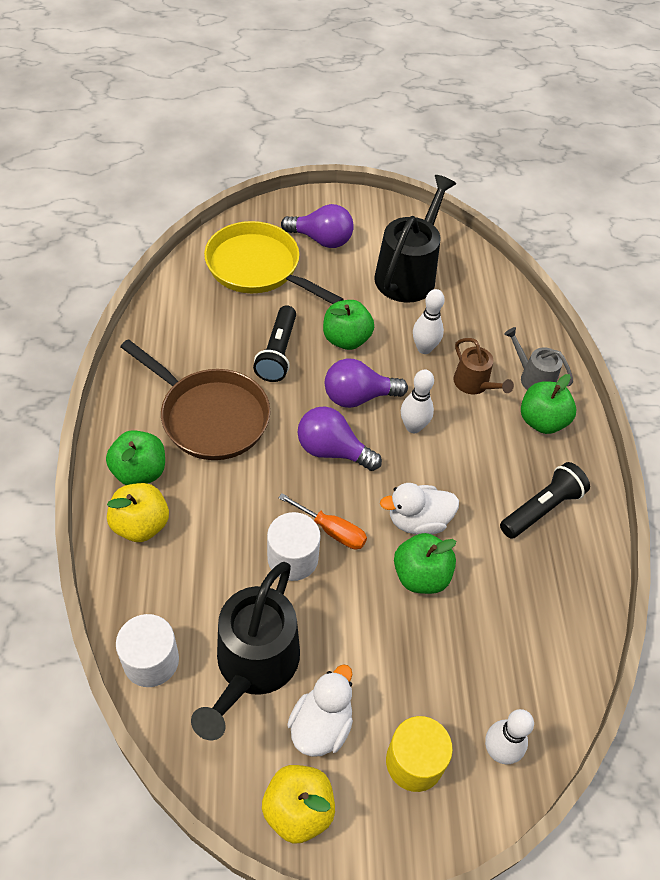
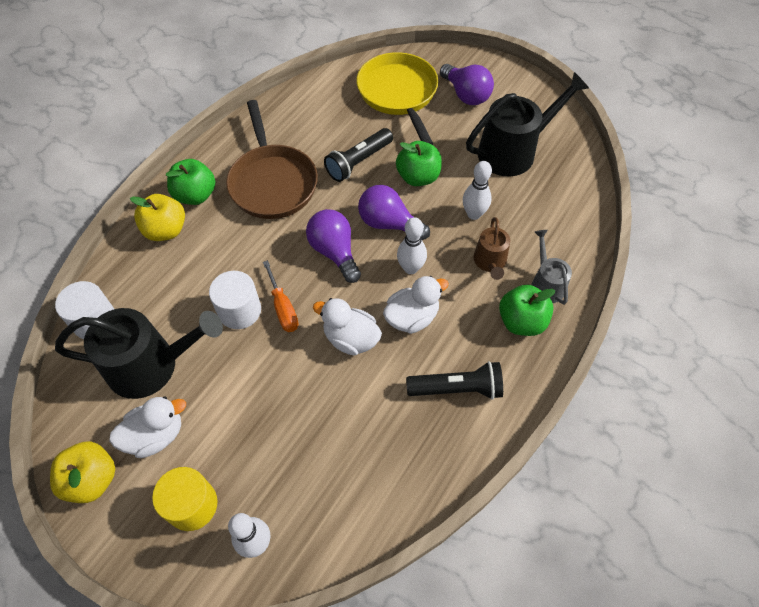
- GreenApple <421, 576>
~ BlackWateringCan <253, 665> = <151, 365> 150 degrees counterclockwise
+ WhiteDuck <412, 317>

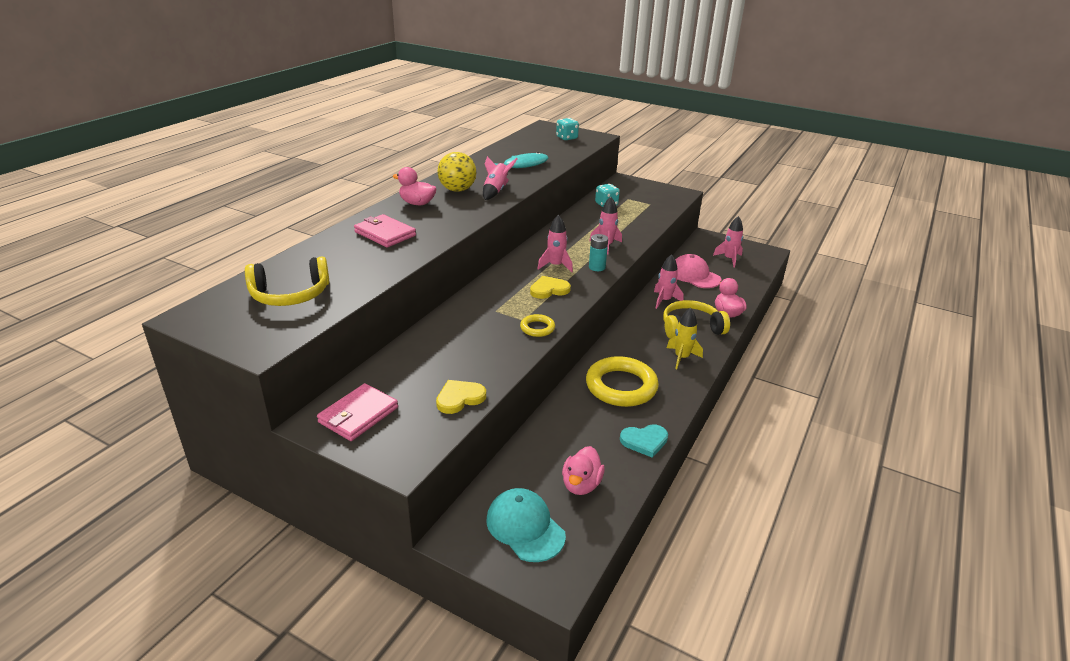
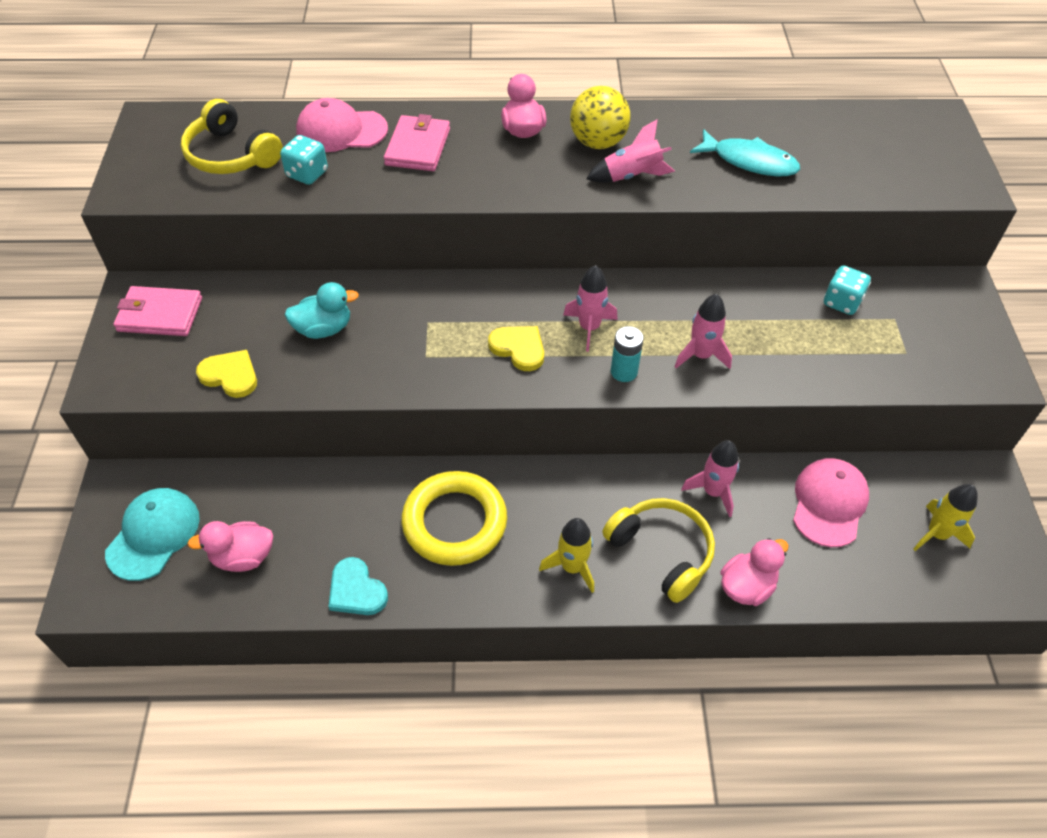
~ TurquoiseDice <566, 138> to <307, 174>
~ PinkRocket <729, 259> to YellowRocket <937, 534>
- YellowRing <537, 328>
+ PinkCap <341, 131>
+ TurquoiseDuck <324, 329>

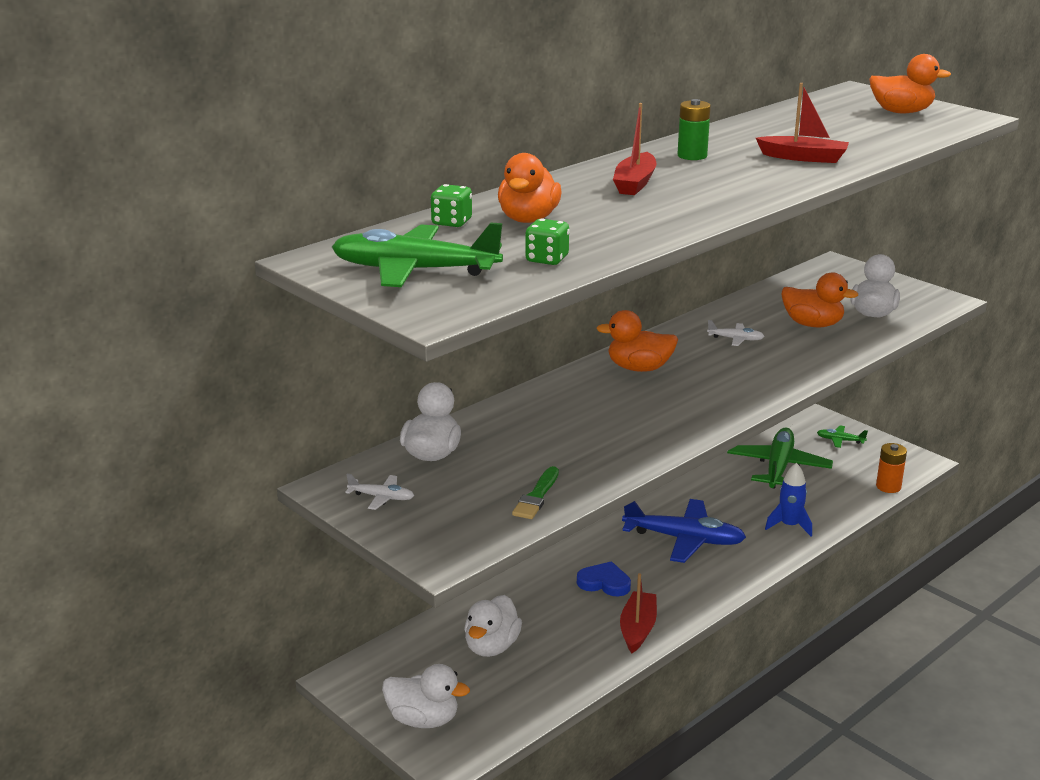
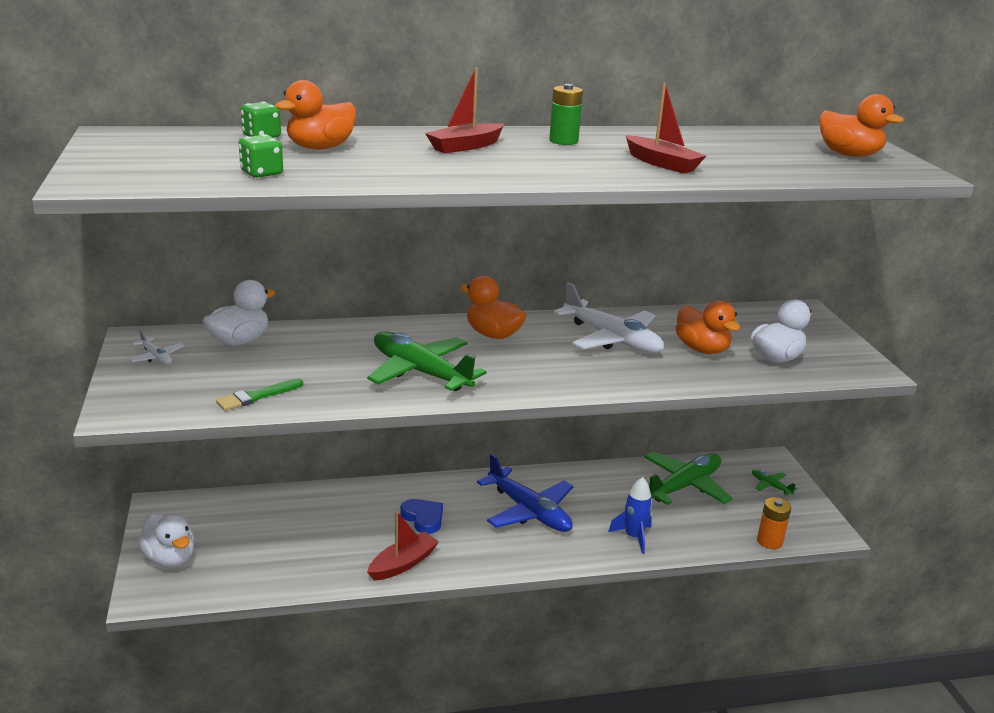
~ GreenPlane <415, 270> to <421, 372>
~ WhitePlane <735, 339> = <611, 339> x2.25
- WhiteDuck <491, 646>

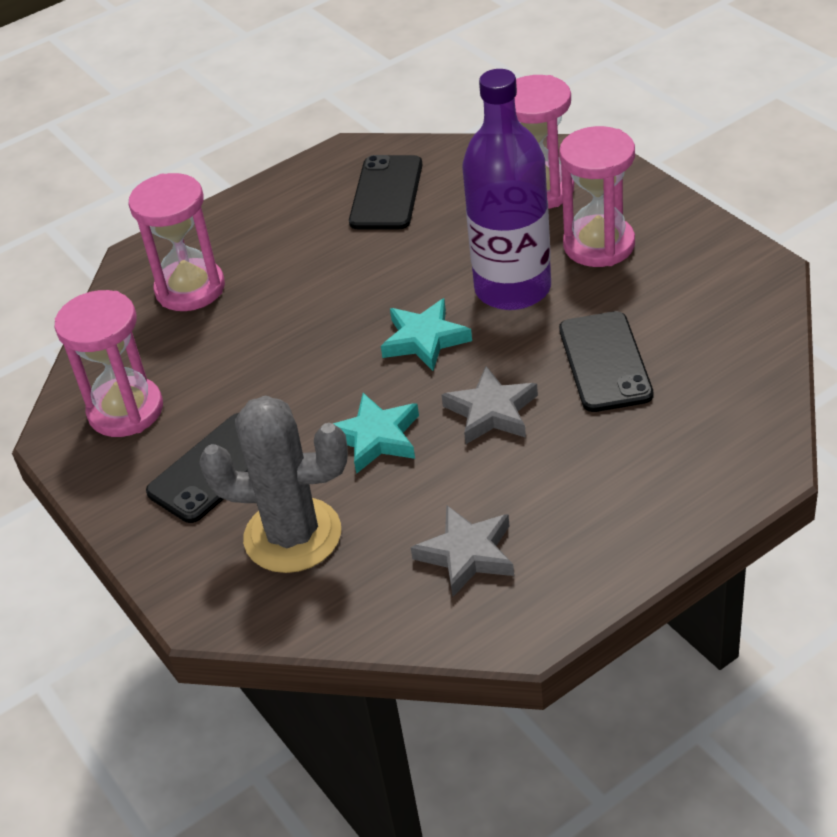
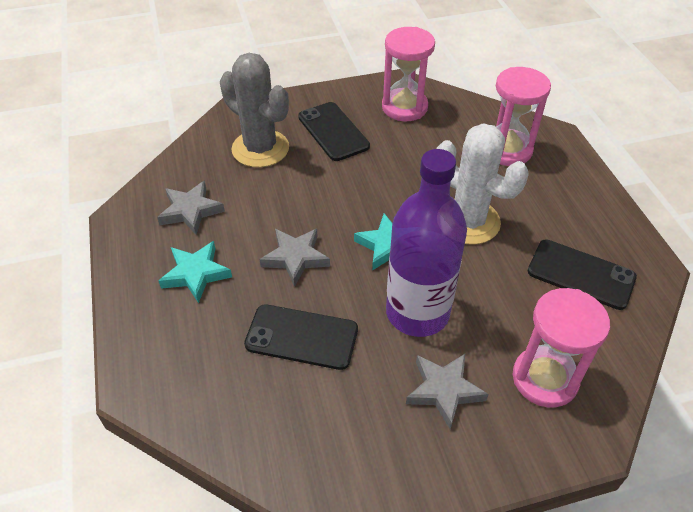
~ PinkHourglass <599, 245> to GreyStar <444, 390>
~ TurquoiseStar <376, 437> to <196, 274>
~ GreyCactus <292, 535> = <260, 149> 75 degrees counterclockwise
+ WhiteCactus <468, 221>

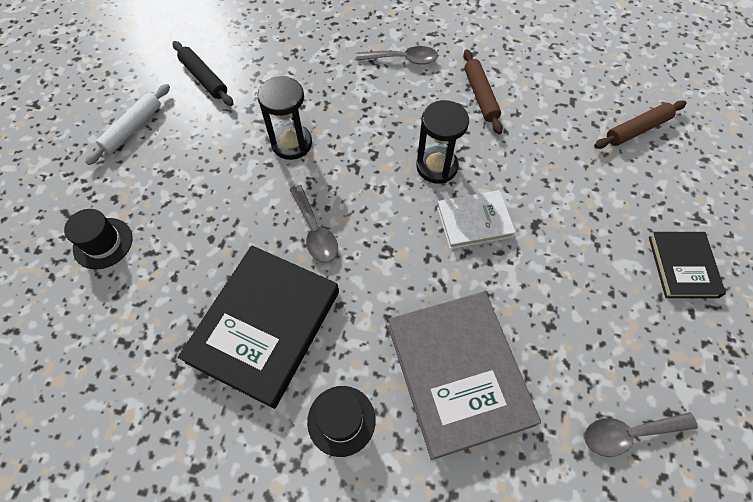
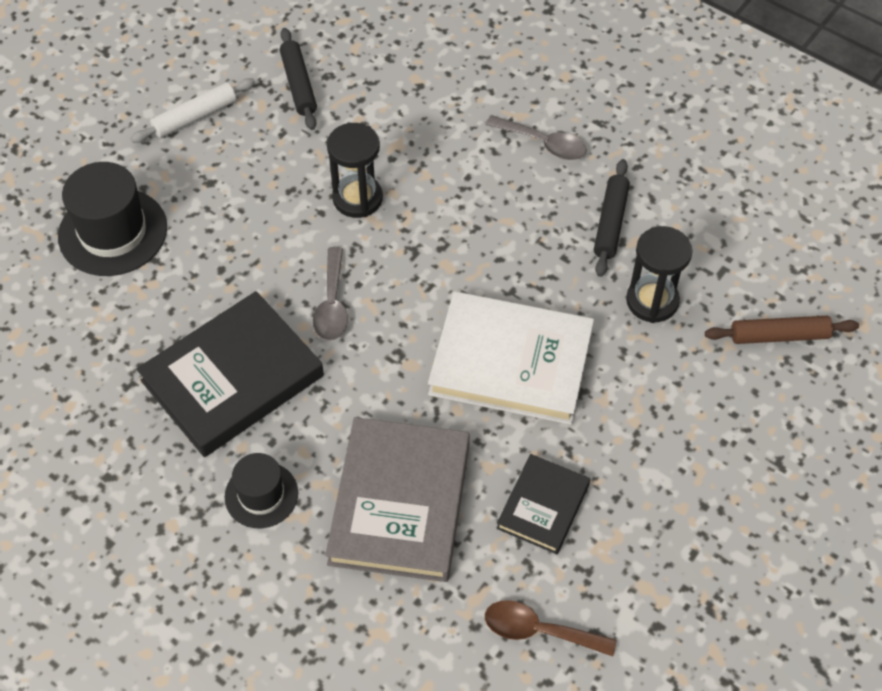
~ BrownRollingPin <480, 96> to BlackRollingPin <610, 223>
~ BlackHourglass <437, 166> to <652, 301>
~ WhiteBook <474, 221> = <511, 362> x1.82
~ BlackHat <103, 243> = <113, 232> x1.66
~ BlackBook <682, 266> to <543, 506>
~ GreySpoon <628, 433> to BrownSpoon <539, 630>

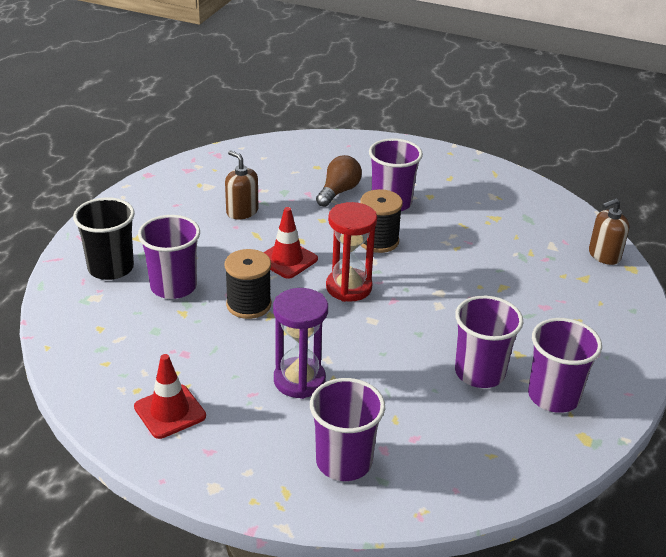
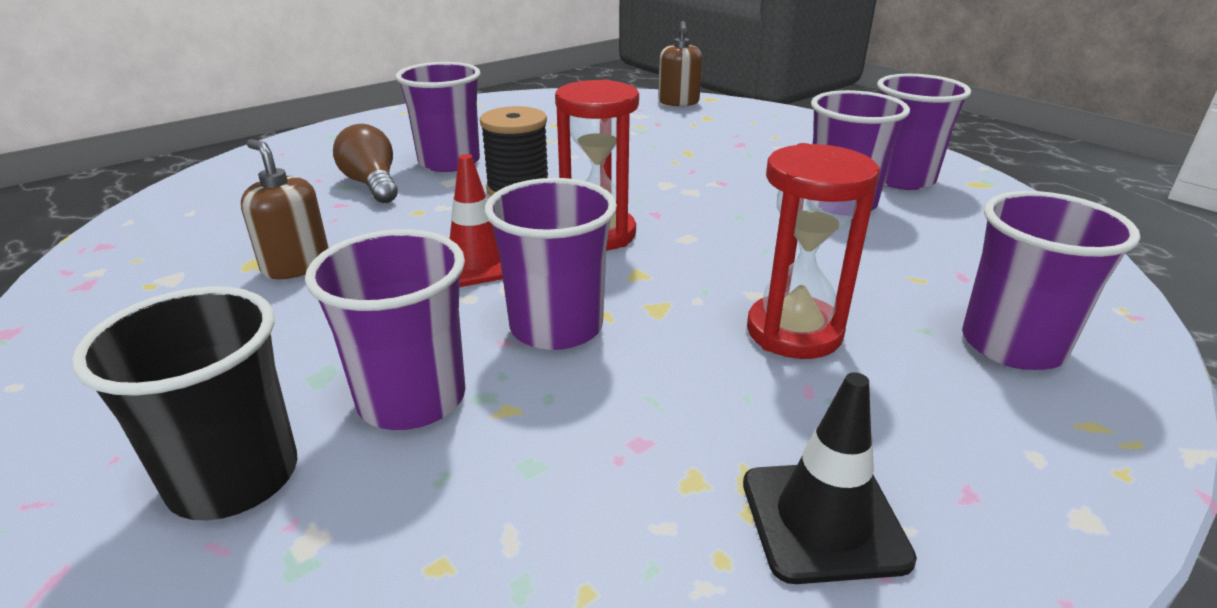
~ BrownSoapDispenser <242, 211> = <296, 266> 60 degrees clockwise
~ BlackSpool <248, 305> to PurpleCup <556, 327>
~ PurpleHourglass <299, 380> to RedHourglass <794, 332>
~ RedTrafficCone <170, 411> to BlackTrafficCone <823, 520>

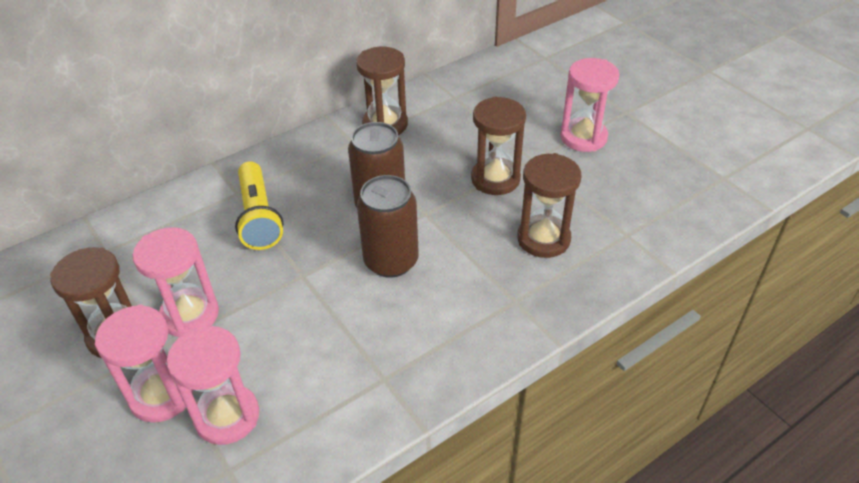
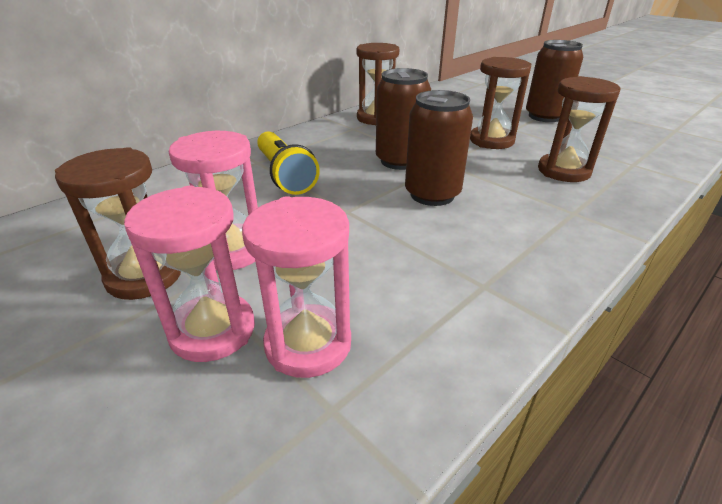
~ PinkHourglass <583, 137> to BrownCan <544, 116>

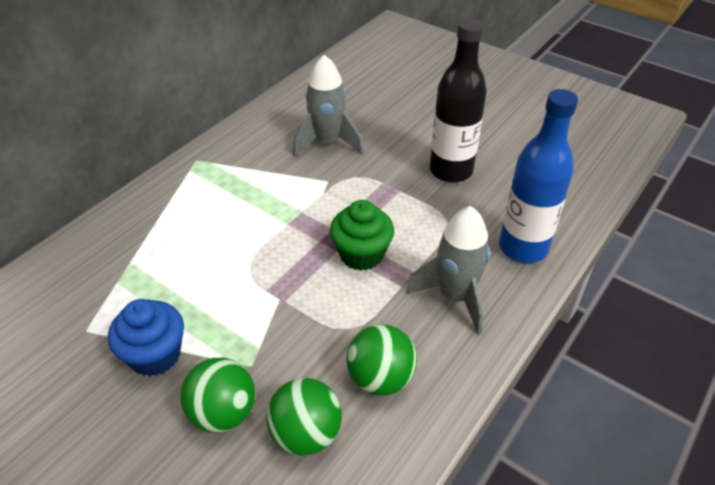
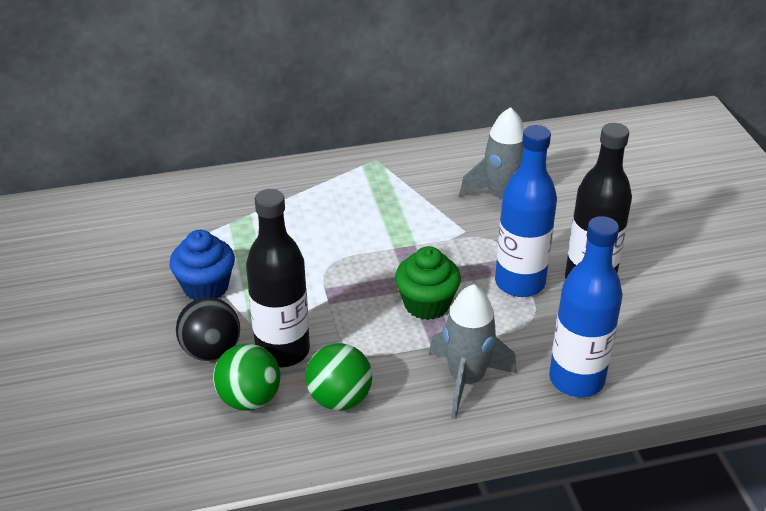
~ GreenBall <223, 413> to BlackBall <211, 351>
+ BlueBottle <519, 283>
+ BlackBottle <282, 351>

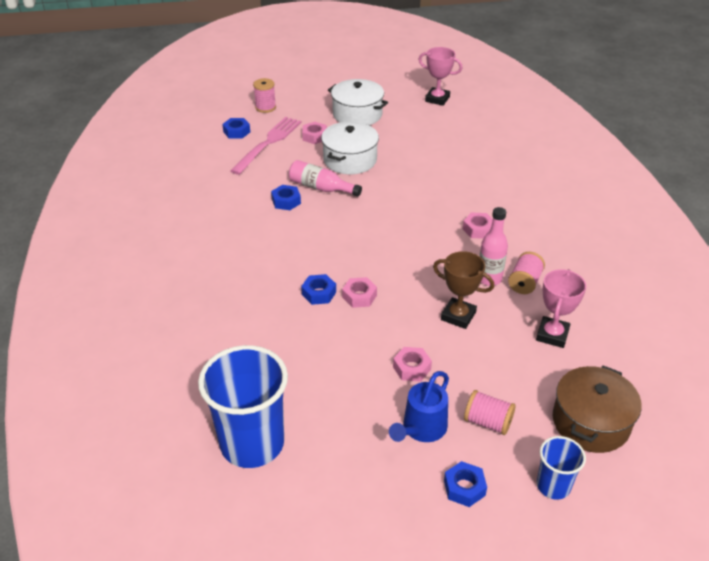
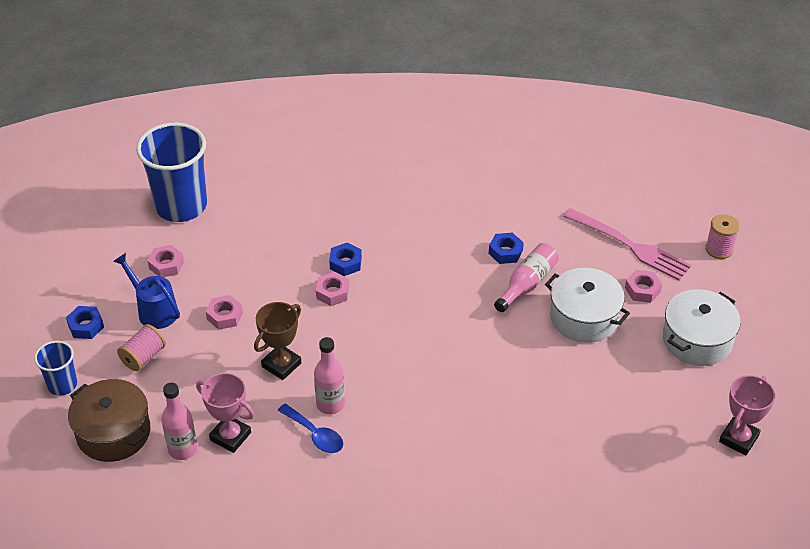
- BlueNut <236, 132>
~ PinkNut <478, 229> to <166, 265>
~ PinkSpool <524, 282> to BlueSpoon <315, 435>
+ PinkBottle <183, 449>

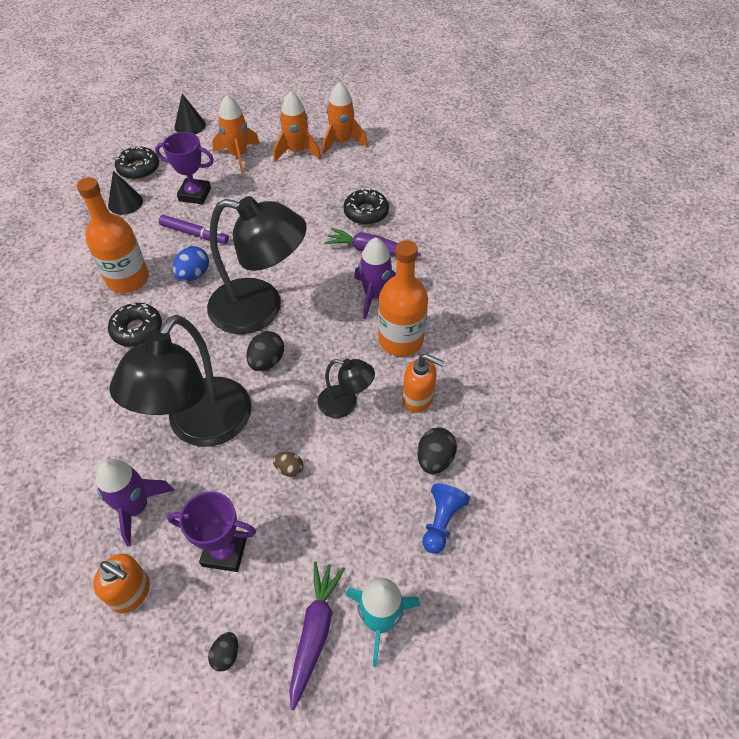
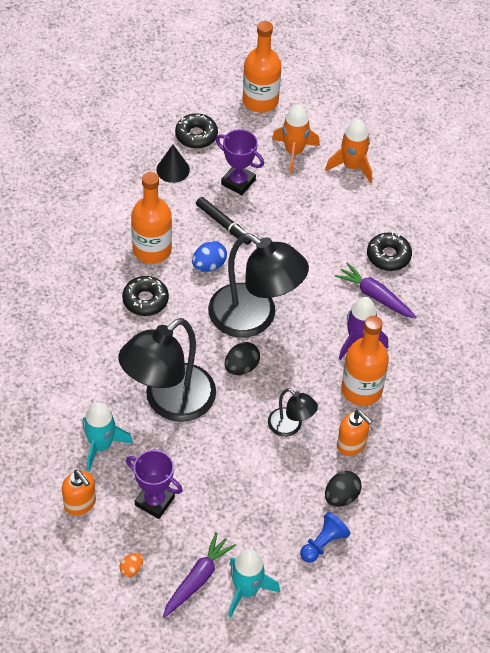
- OrangeRocket <342, 142>
~ BlackCone <190, 125> to OrangeBottle <260, 101>
~ PurpleMarker <194, 234> to BlackMarker <224, 224>
- BrownEgg <289, 469>
~ PurpleRocket <136, 507> to TurquoiseRocket <101, 445>
~ BlackEgg <226, 655> to OrangeEgg <131, 569>

